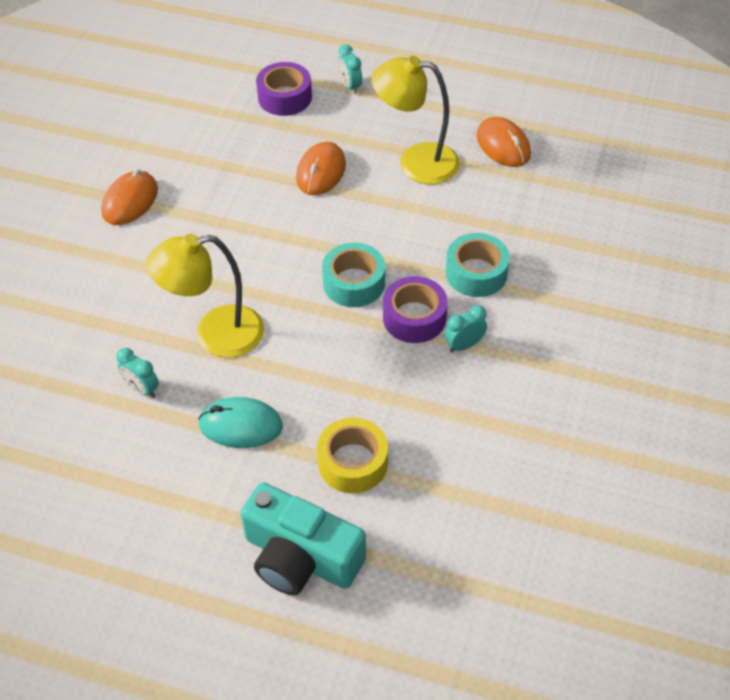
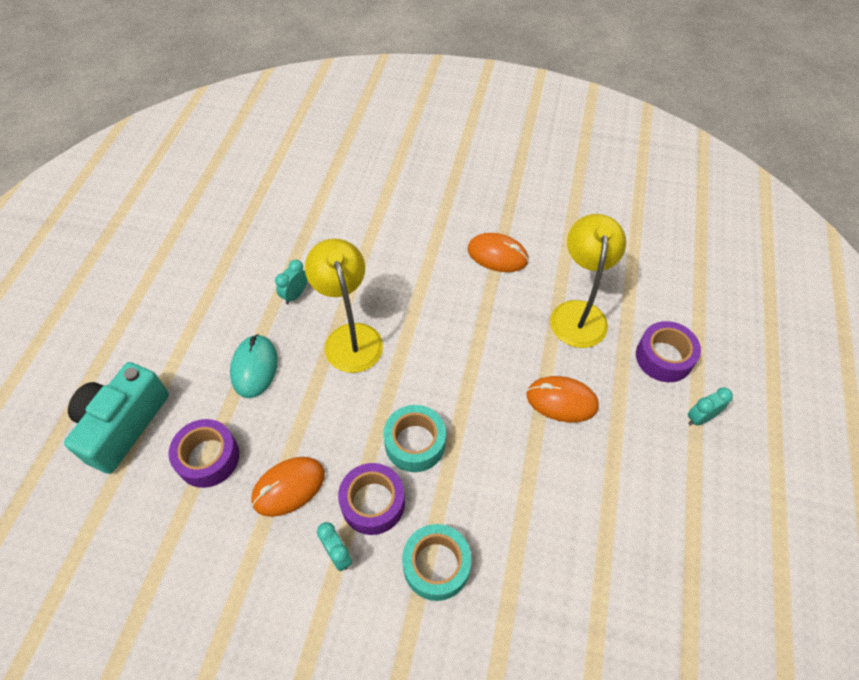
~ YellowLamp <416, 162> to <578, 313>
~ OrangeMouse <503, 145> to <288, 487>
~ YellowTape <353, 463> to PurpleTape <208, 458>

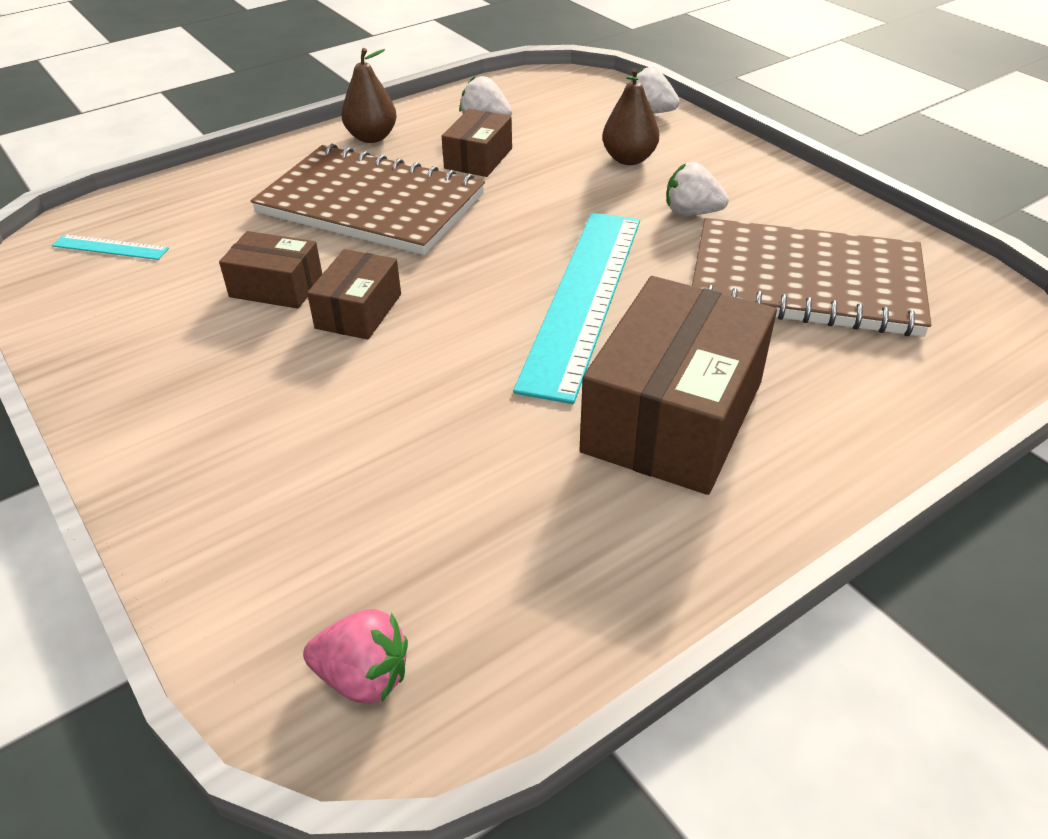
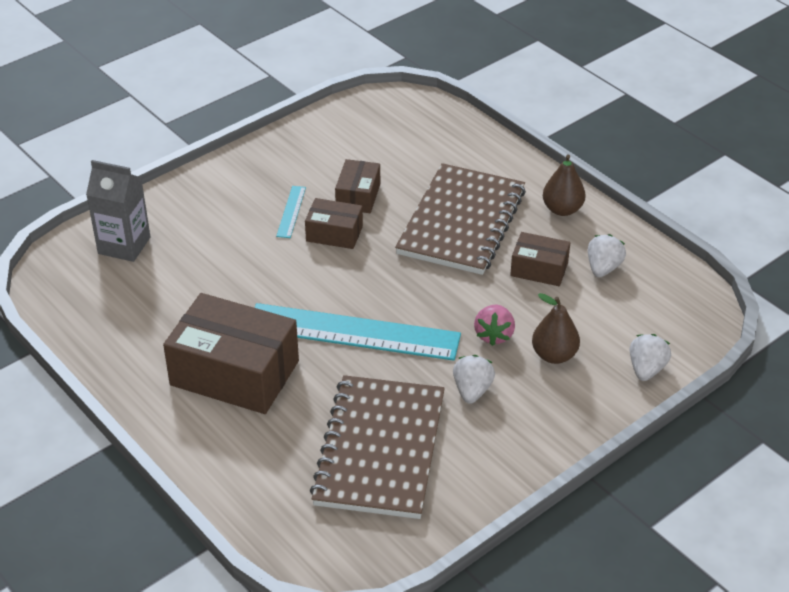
~ TurquoiseRuler <110, 247> to <291, 211>
~ PinkStrawberry <363, 677> to <494, 335>
+ GreyCarton <124, 245>

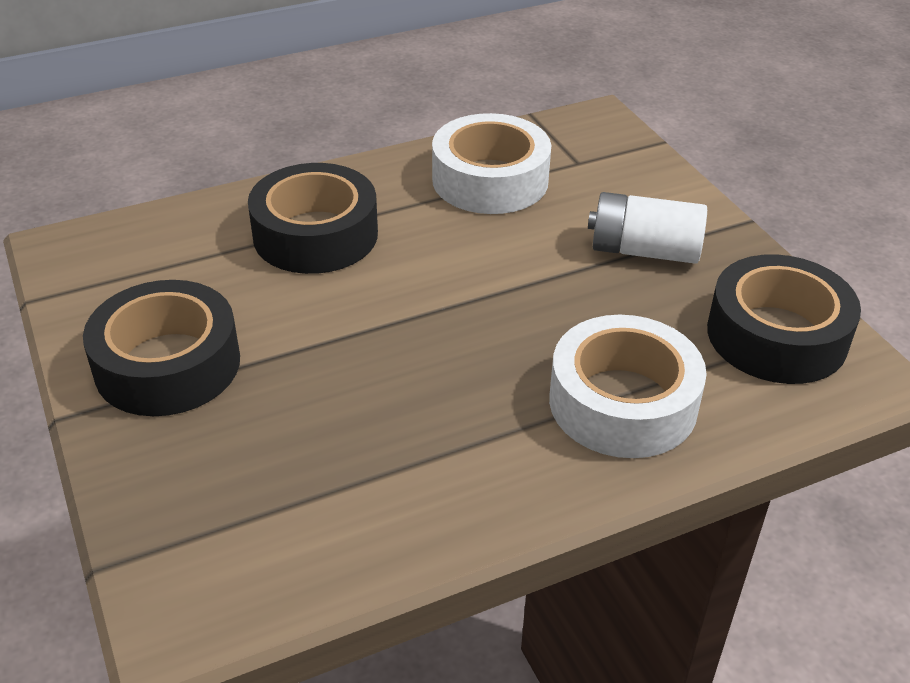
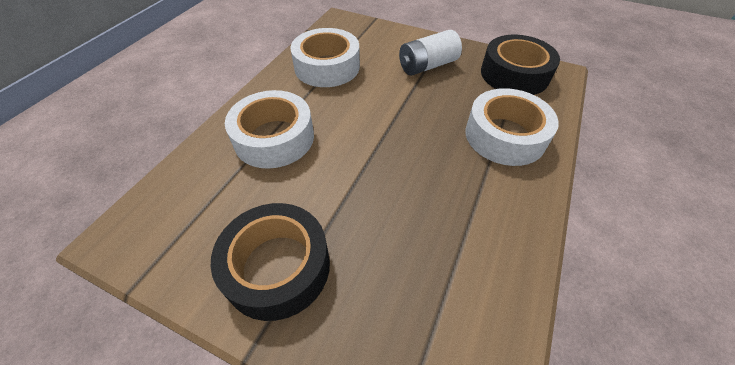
~ BlackTape <315, 234> to WhiteTape <274, 138>

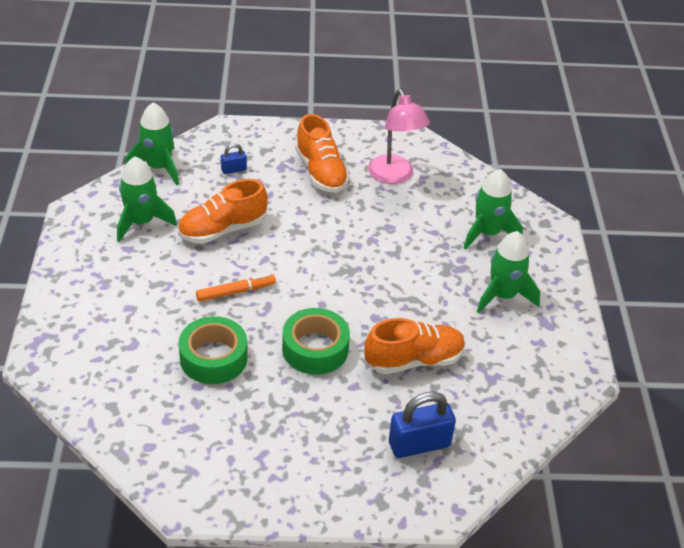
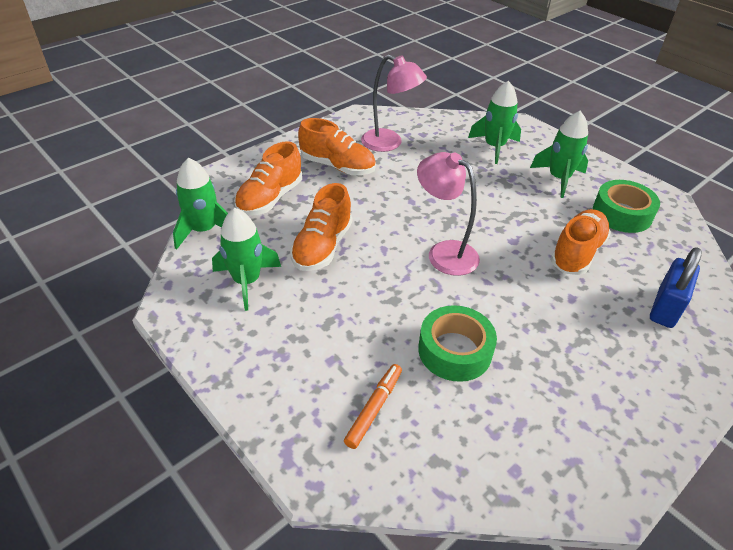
~ BluePadlock <234, 169> to OrangeShoe <270, 198>
~ OrangeMarker <235, 292> to <374, 408>
~ GreenTape <315, 349> to <622, 214>
+ PinkLamp <444, 252>

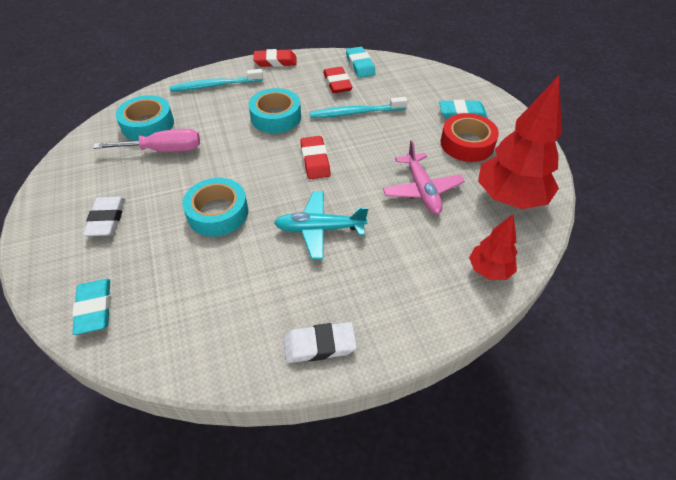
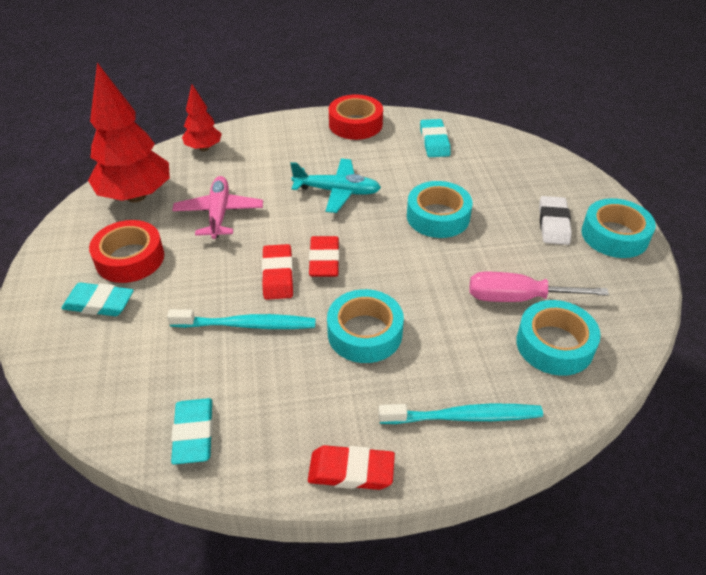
~ RedEraser <337, 83> to <278, 275>
~ TurquoiseEraser <94, 308> to <434, 142>
~ WhiteEraser <319, 345> to RedTape <355, 124>
+ TurquoiseTape <614, 235>

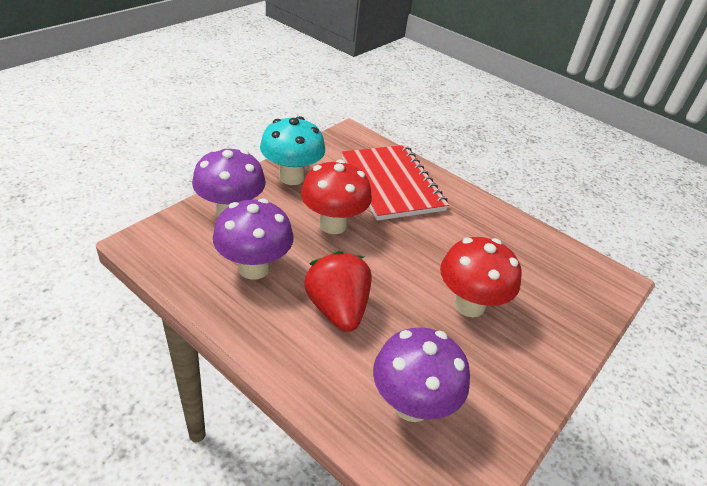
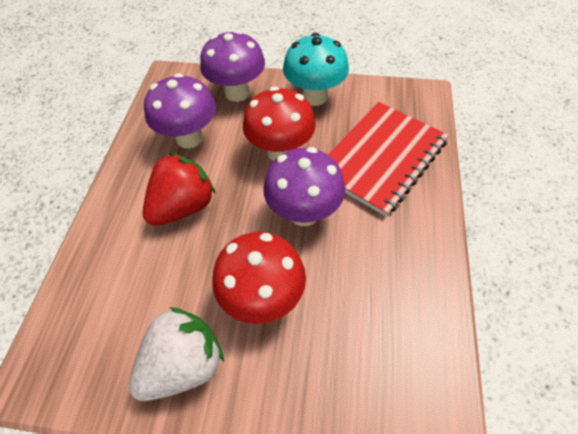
~ PurpleMushroom <411, 404> to <304, 213>
+ WhiteStrawberry <184, 364>

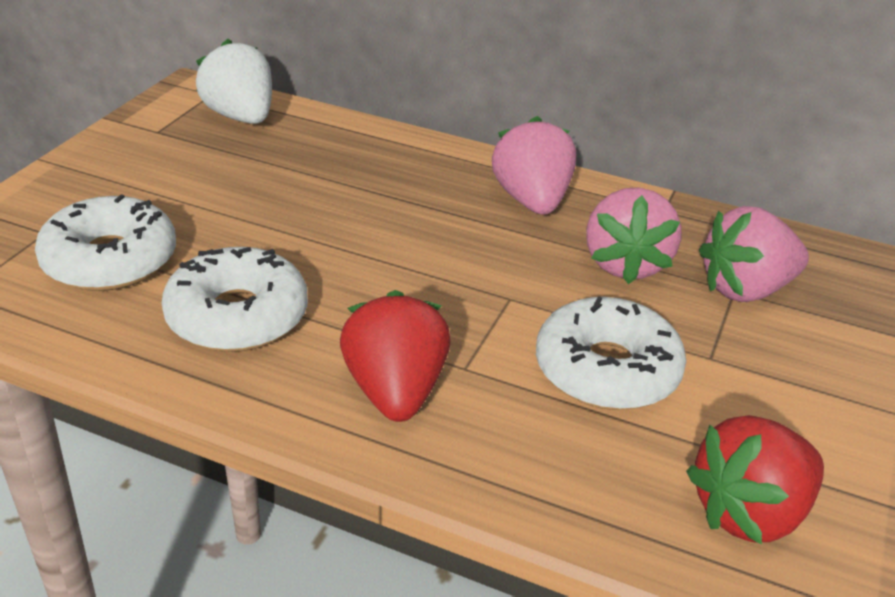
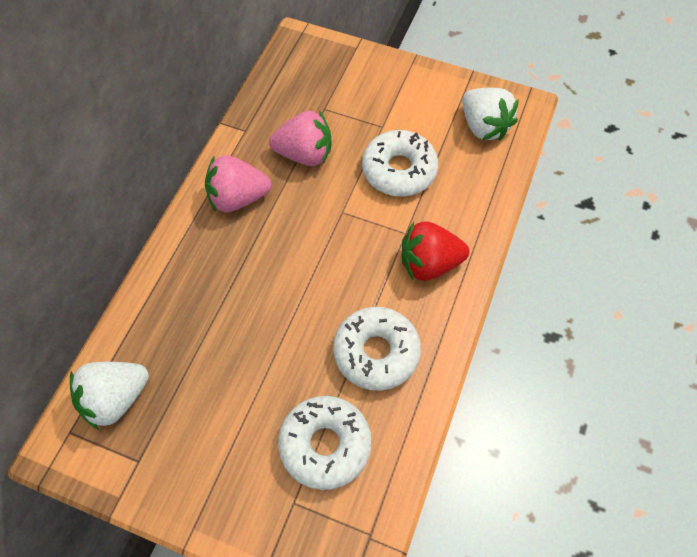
- PinkStrawberry <745, 289>
~ RedStrawberry <749, 513> to WhiteStrawberry <484, 127>

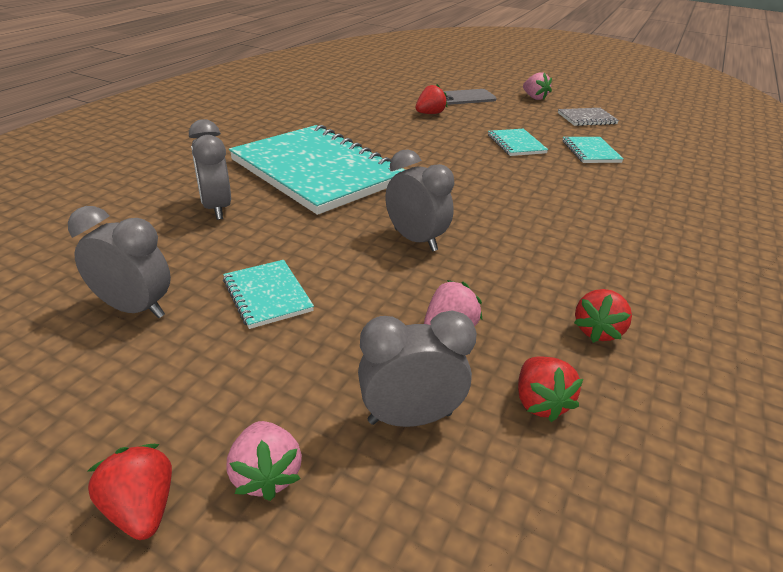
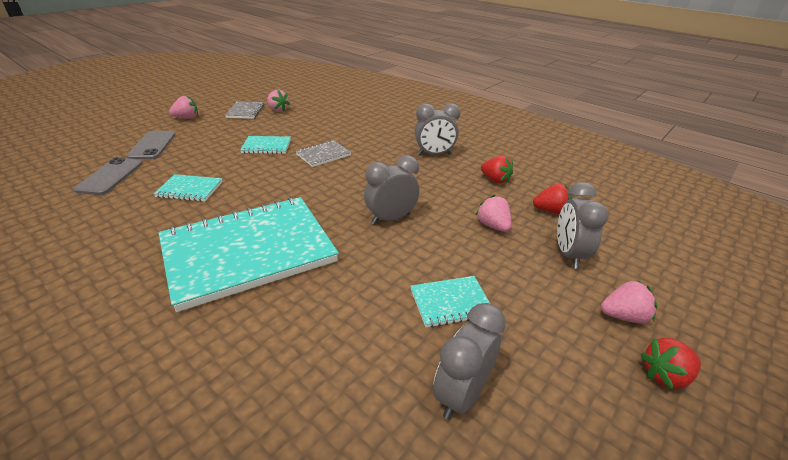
- RedStrawberry <430, 113>
~ GreyClock <216, 208> to <434, 154>
~ TurquoiseNotebook <590, 152> to <190, 189>
+ PinkStrawberry <278, 110>
+ GreyNotebook <323, 155>
+ GreyPhone <110, 176>

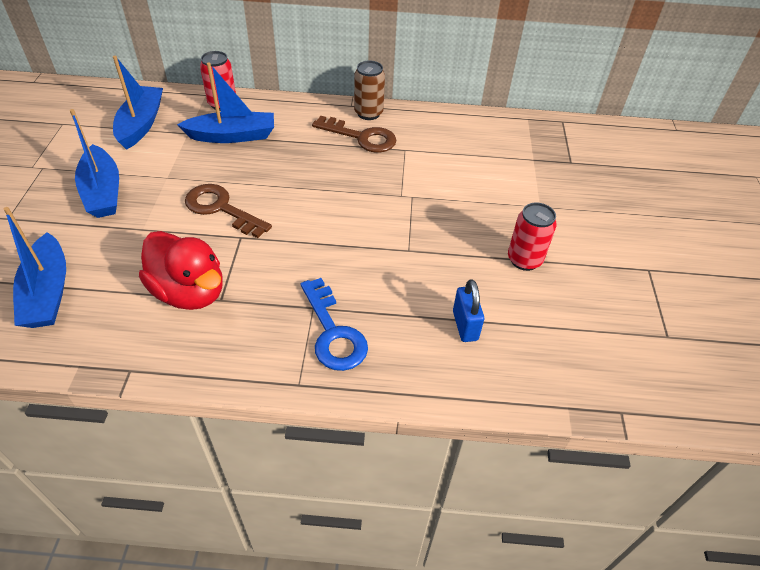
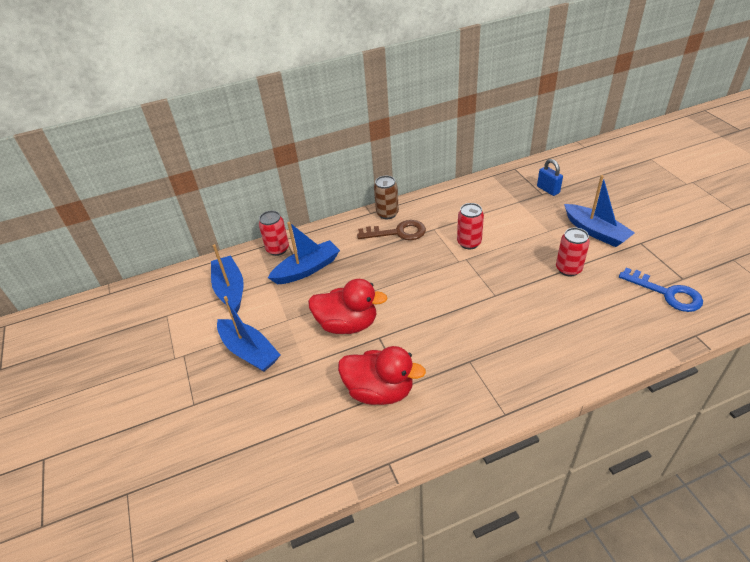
~ BrownKey <221, 209> to RedDuck <347, 324>
~ BlueBoat <48, 292> to <595, 232>
~ BlueKey <333, 332> to <667, 293>
~ BluePadlock <465, 326> to <548, 190>
+ RedCan <469, 243>

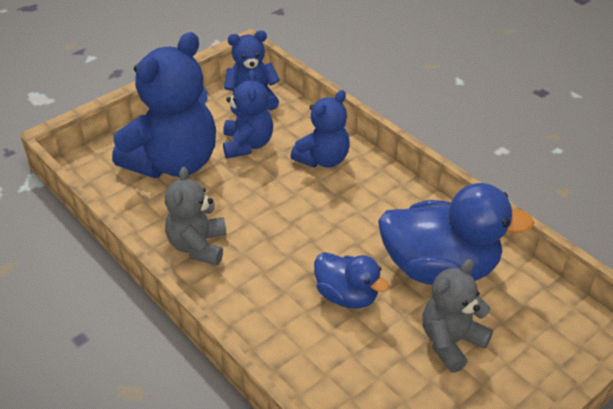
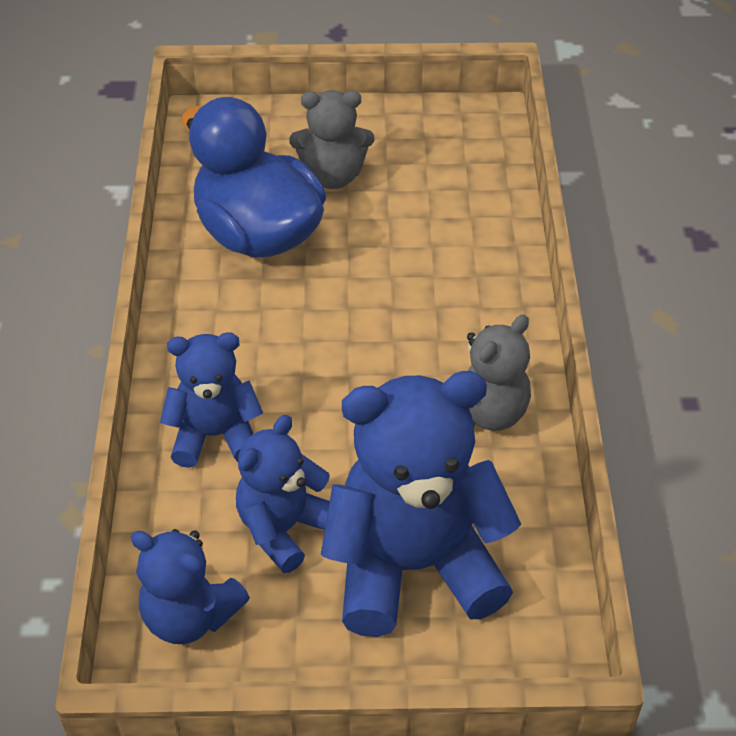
- BlueDuck <347, 296>

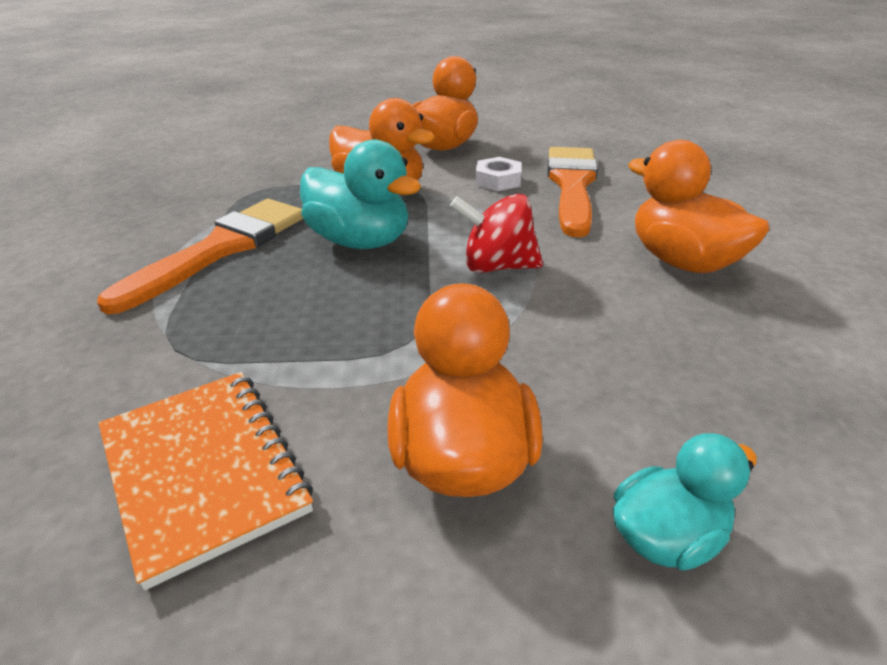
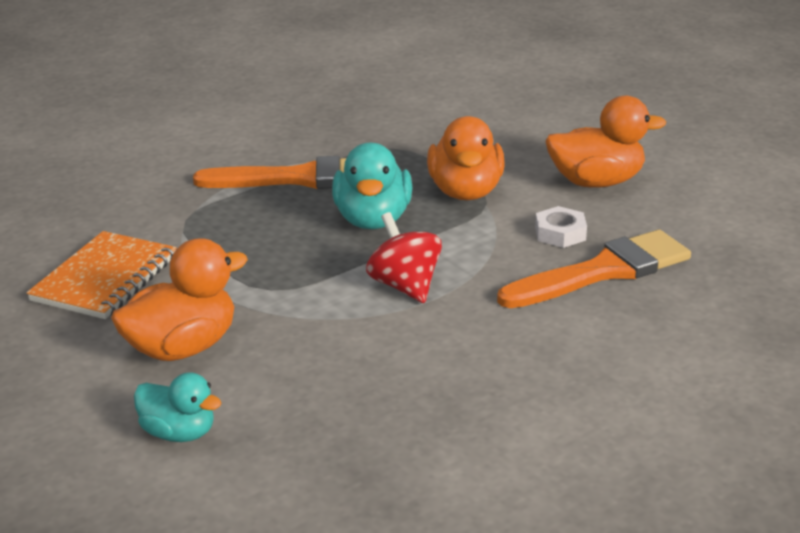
- OrangeDuck <683, 261>

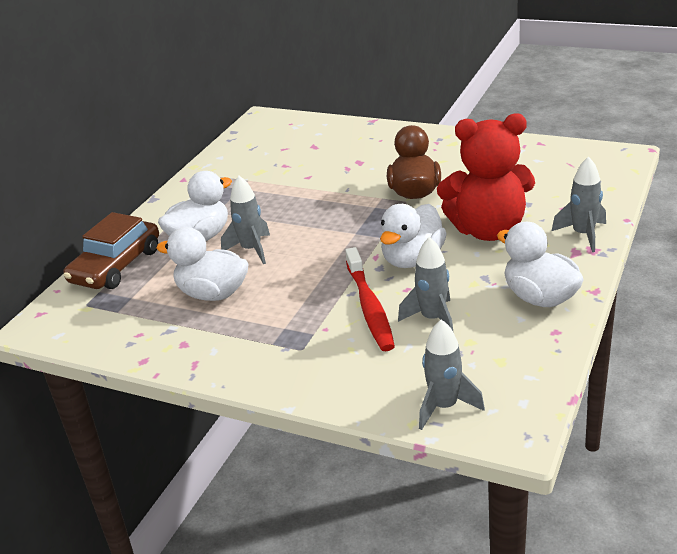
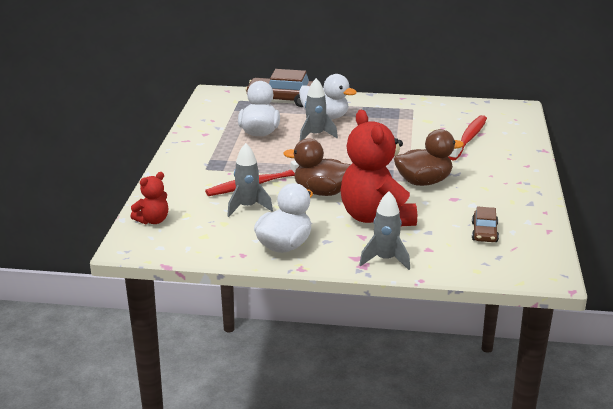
~ WhiteDuck <412, 259> to BrownDuck <322, 192>
~ GreyRocket <444, 407> to RedTeddyBear <153, 220>
+ RedToothbrush <468, 138>
+ BrownCar <484, 232>

